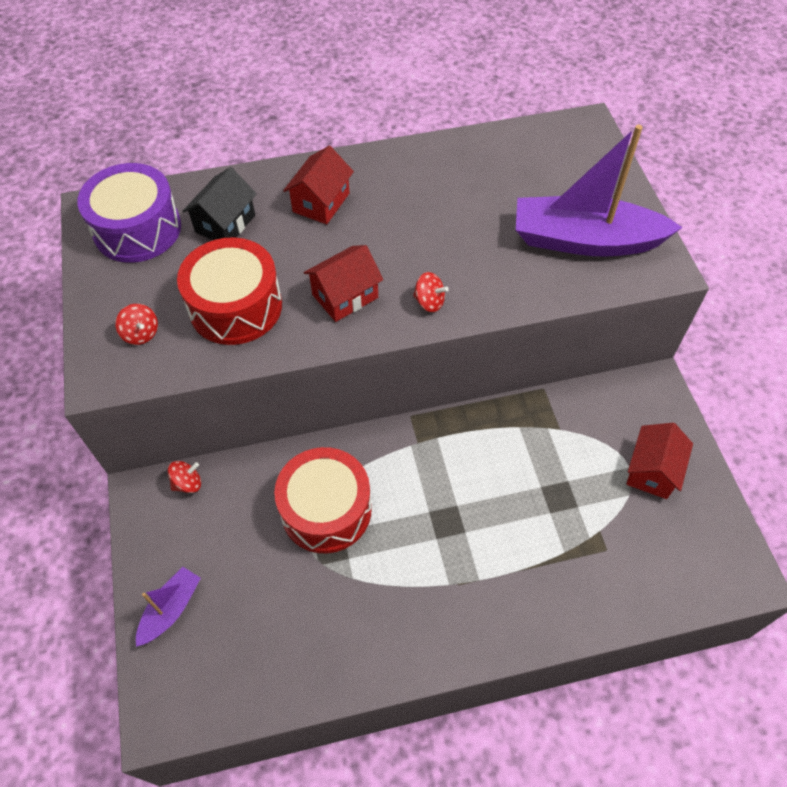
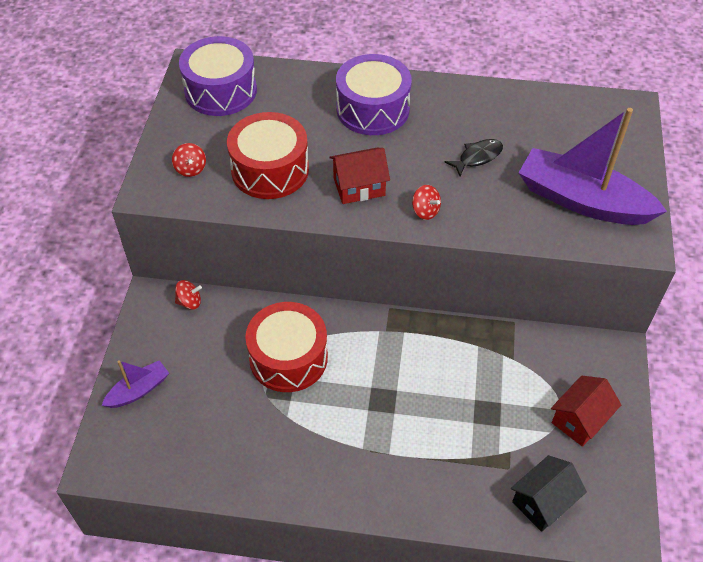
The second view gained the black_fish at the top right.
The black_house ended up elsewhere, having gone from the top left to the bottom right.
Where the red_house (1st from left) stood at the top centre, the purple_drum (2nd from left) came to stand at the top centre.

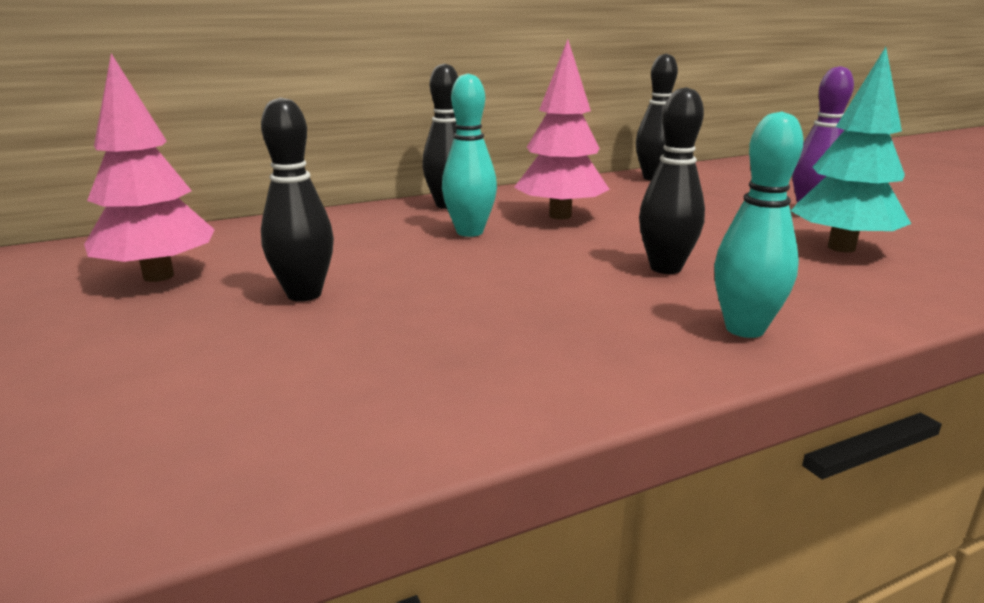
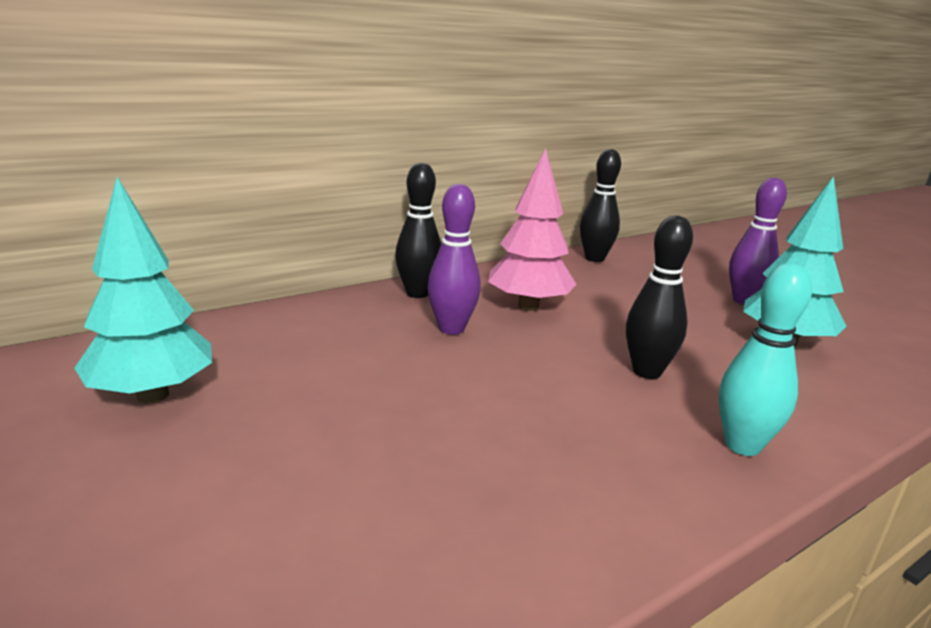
The second view lost the black_bowling_pin (1st from left) at the top left.
What was the pink_tree (1st from left) at the top left turned into the turquoise_tree (1st from left) at the middle left.
What was the turquoise_bowling_pin (1st from left) at the top centre turned into the purple_bowling_pin (1st from left) at the centre.

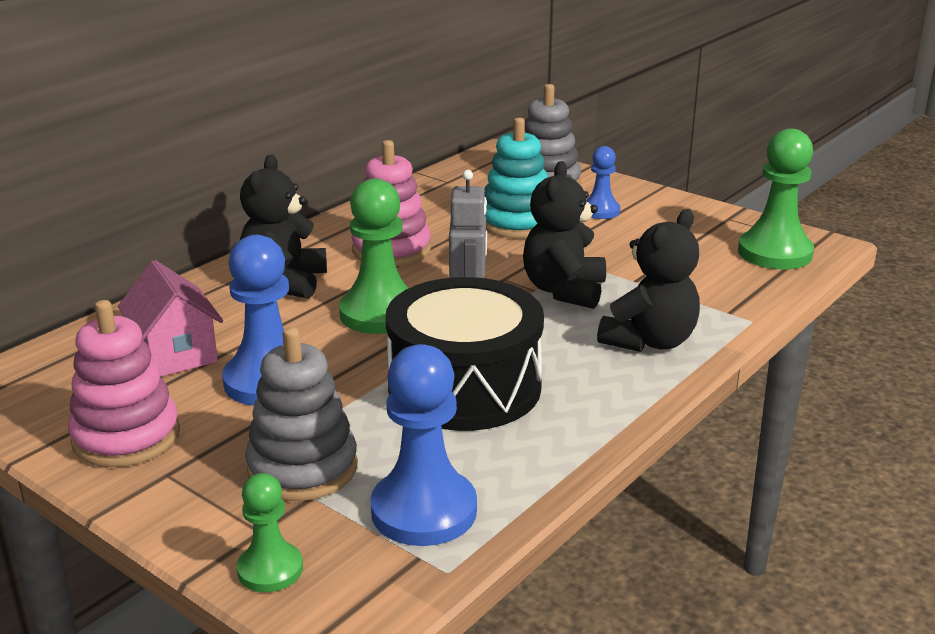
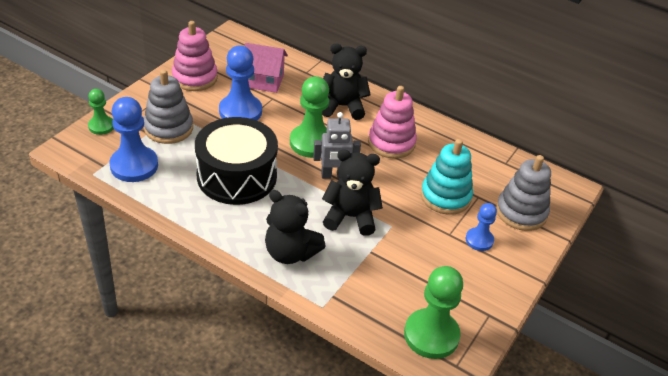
The pink_house at the middle left ended up facing another way, 45 degrees clockwise from before.

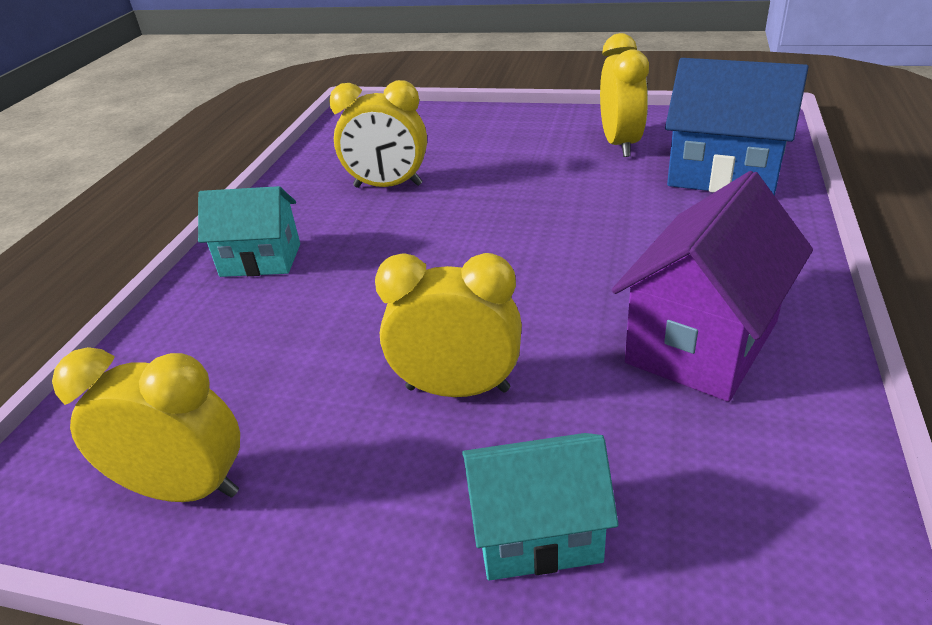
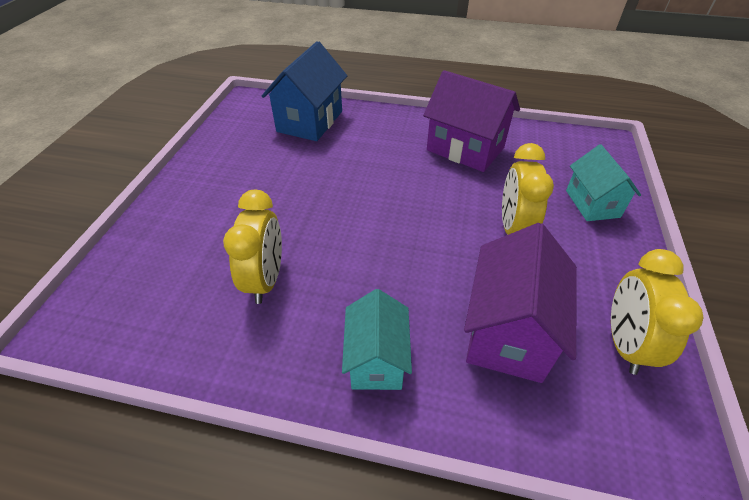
The second view lost the yellow_clock (4th from left) at the top right.
The second view gained the purple_house (2nd from left) at the middle right.

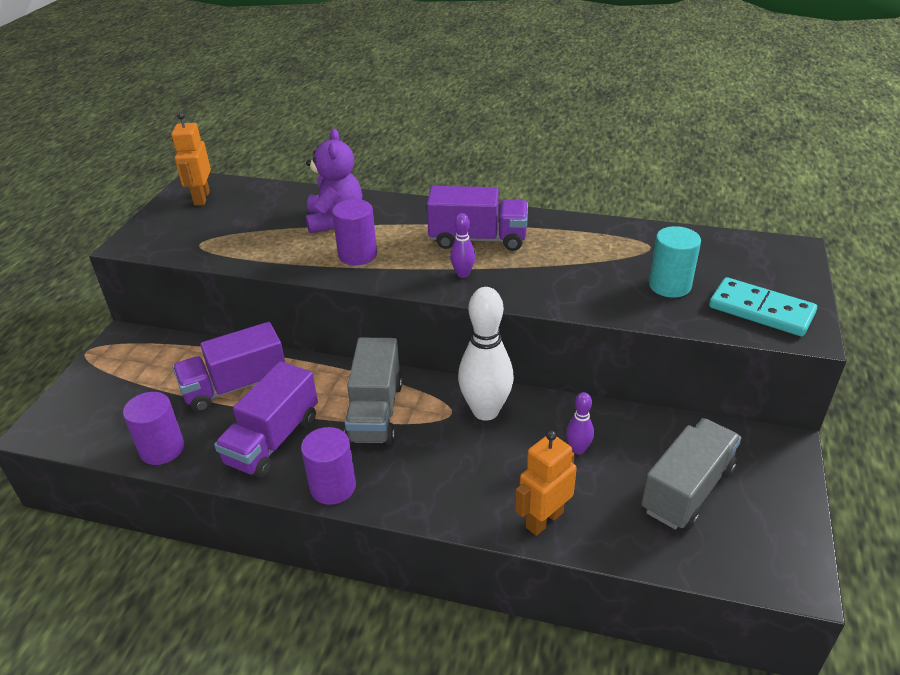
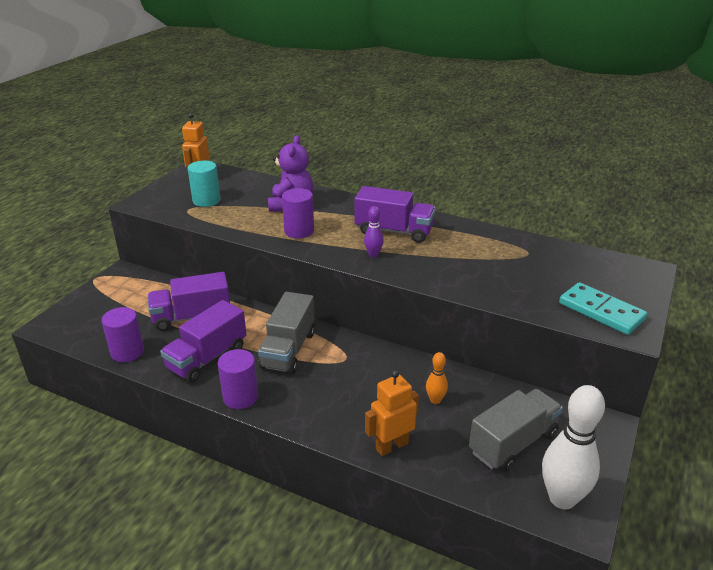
The white_bowling_pin ended up elsewhere, having gone from the centre to the bottom right.
The turquoise_cylinder ended up elsewhere, having gone from the middle right to the top left.
What was the purple_bowling_pin (2nd from left) at the centre turned into the orange_bowling_pin at the centre.

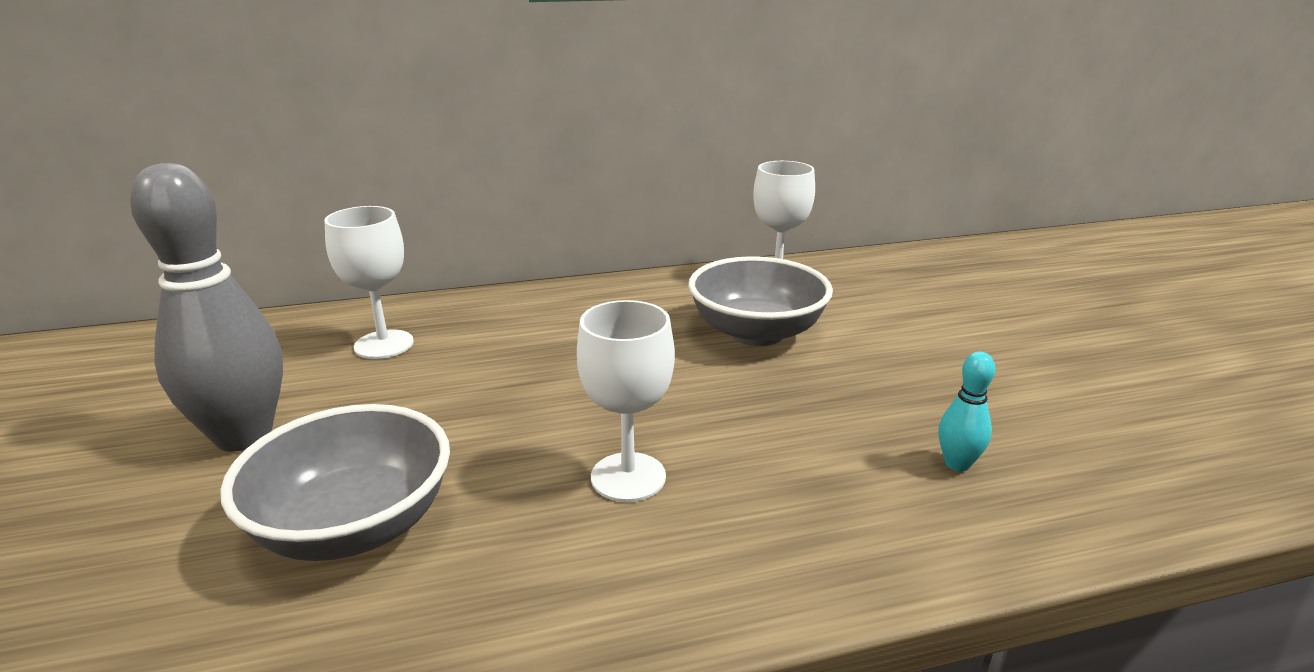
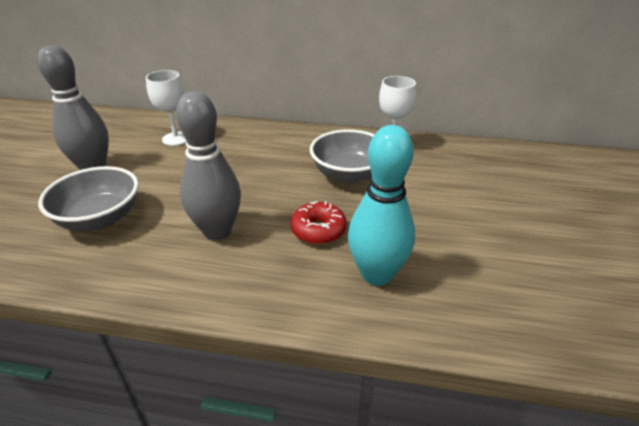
The second view gained the red_donut at the centre.
Where the white_goblet (2nd from left) stood at the centre, the grey_bowling_pin (2nd from left) came to stand at the middle left.
The size of the turquoise_bowling_pin at the middle right changed by a factor of 2.29.

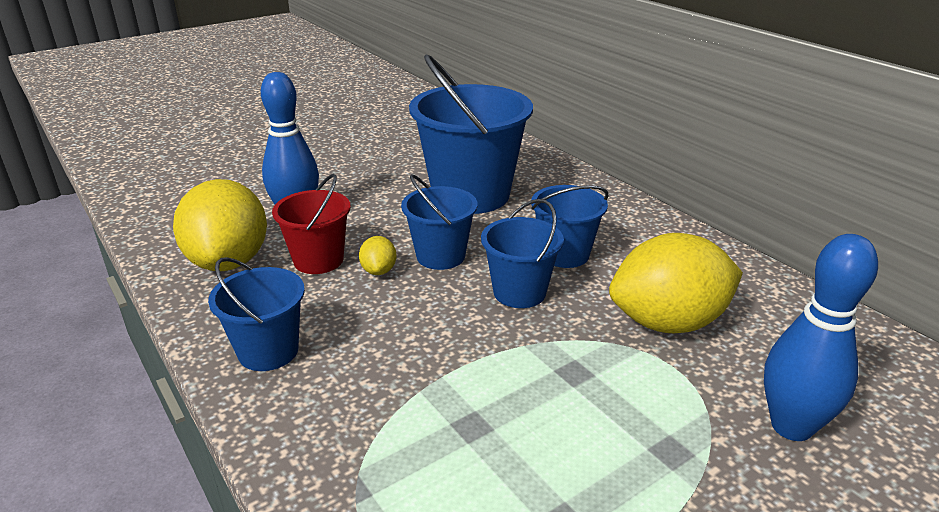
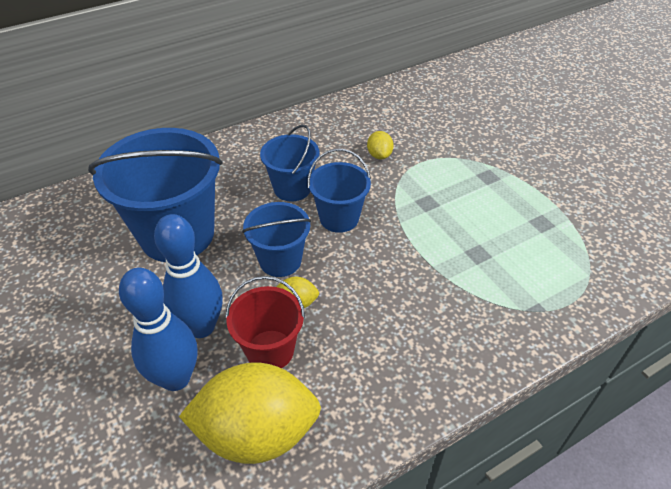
The second view lost the blue_bucket (1st from left) at the middle left.
The blue_bowling_pin (2nd from left) ended up elsewhere, having gone from the middle right to the middle left.
The size of the yellow_lemon (3rd from left) at the middle right changed by a factor of 0.42.

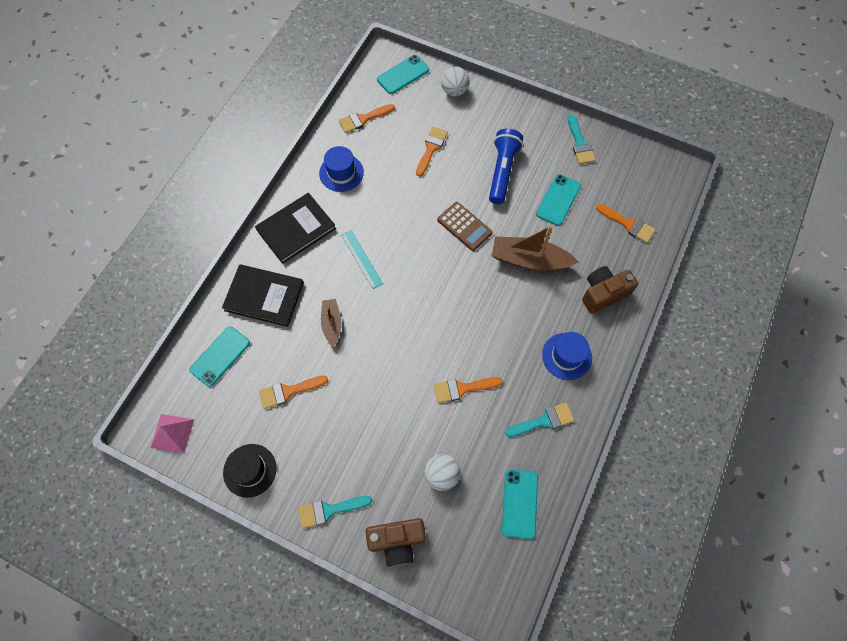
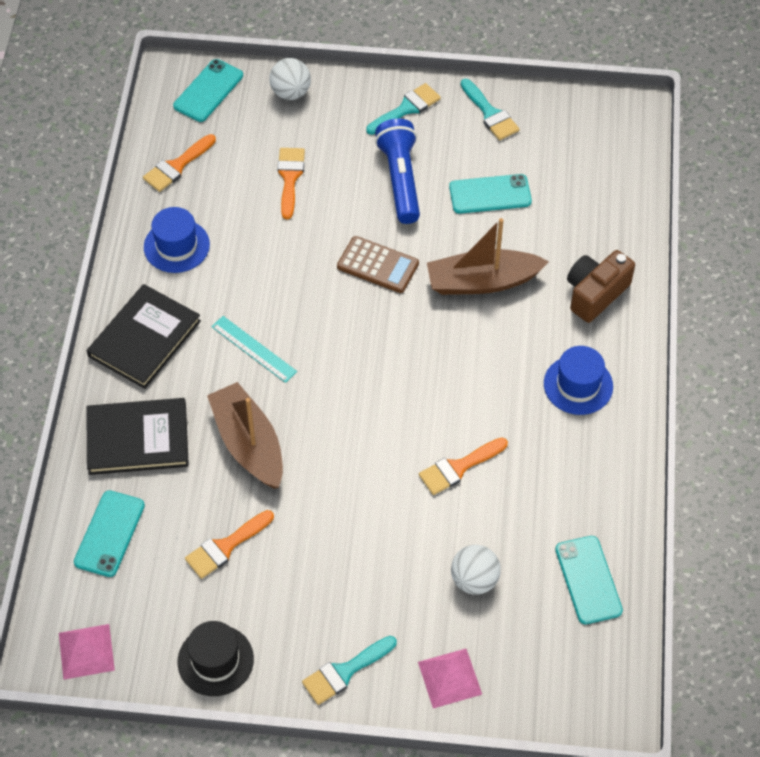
The second view lost the orange_brush (5th from left) at the middle right.
The turquoise_brush (2nd from left) ended up elsewhere, having gone from the centre to the top centre.
Where the brown_camera (1st from left) stood at the bottom centre, the pink_pyramid (2nd from left) came to stand at the bottom centre.
The turquoise_phone (4th from left in the first image) at the top centre ended up facing another way, 75 degrees clockwise from before.
The size of the brown_boat (1st from left) at the centre changed by a factor of 1.72.

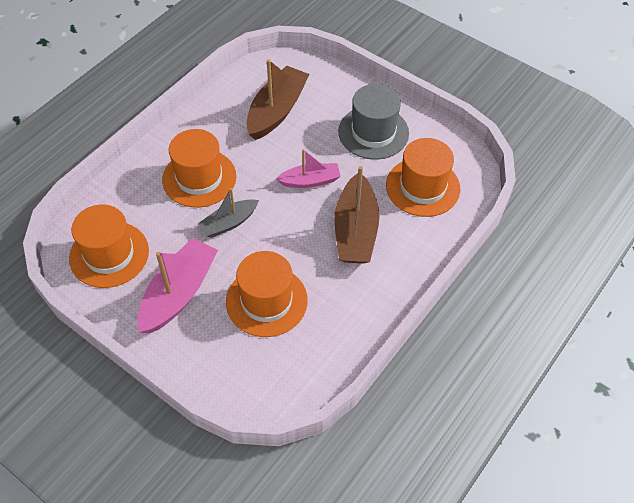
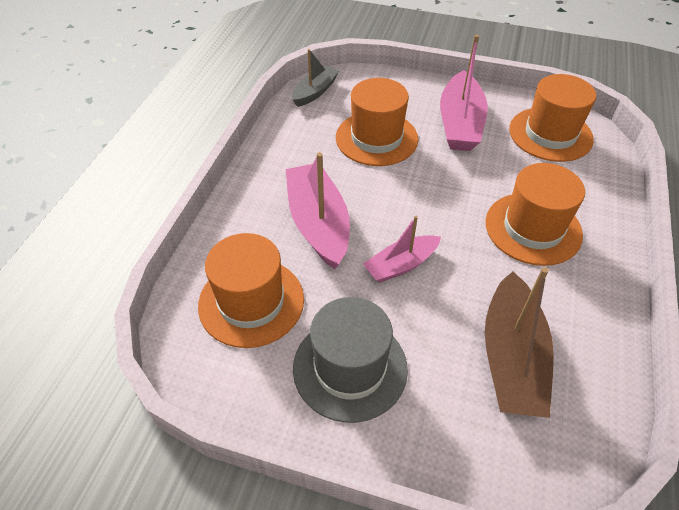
The grey_boat ended up elsewhere, having gone from the centre to the top centre.
What was the brown_boat (2nd from left) at the centre turned into the pink_boat (1st from left) at the centre.

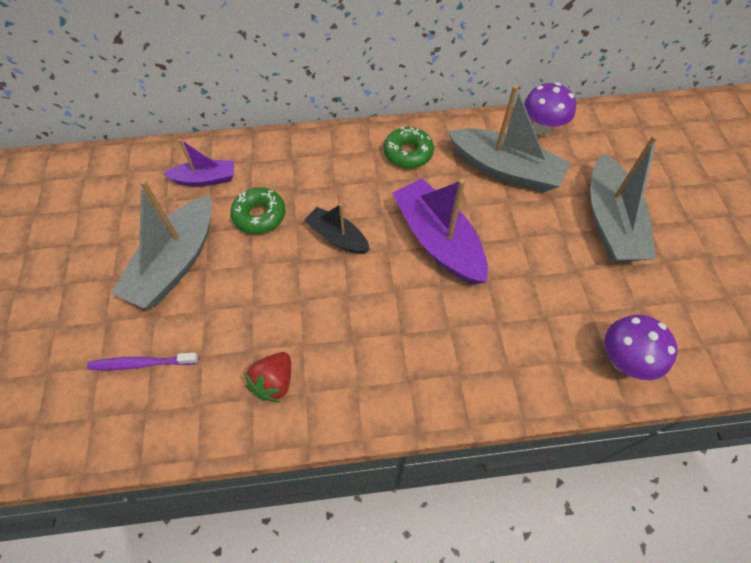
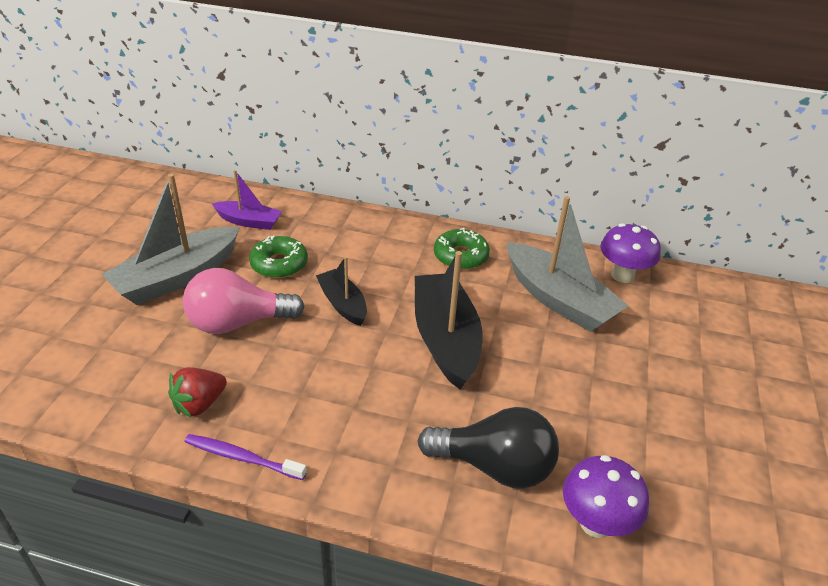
The second view lost the grey_boat (3rd from left) at the middle right.
The second view gained the pink_light_bulb at the middle left.
The second view gained the black_light_bulb at the bottom centre.
The purple_toothbrush ended up elsewhere, having gone from the middle left to the bottom left.
What was the purple_boat (2nd from left) at the centre turned into the black_boat (2nd from left) at the centre.

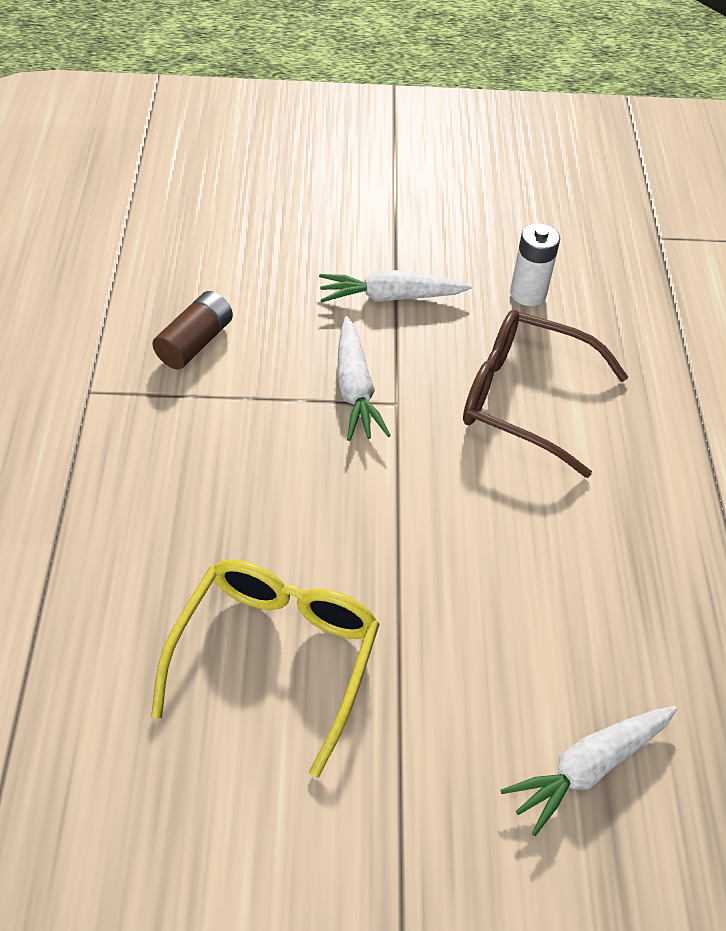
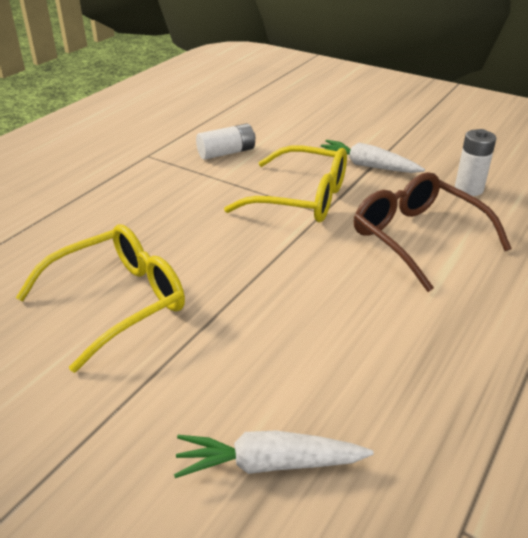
Where the white_carrot (1st from left) stood at the centre, the yellow_glasses (2nd from left) came to stand at the centre.
What was the brown_battery at the middle left turned into the white_battery (1st from left) at the top centre.

